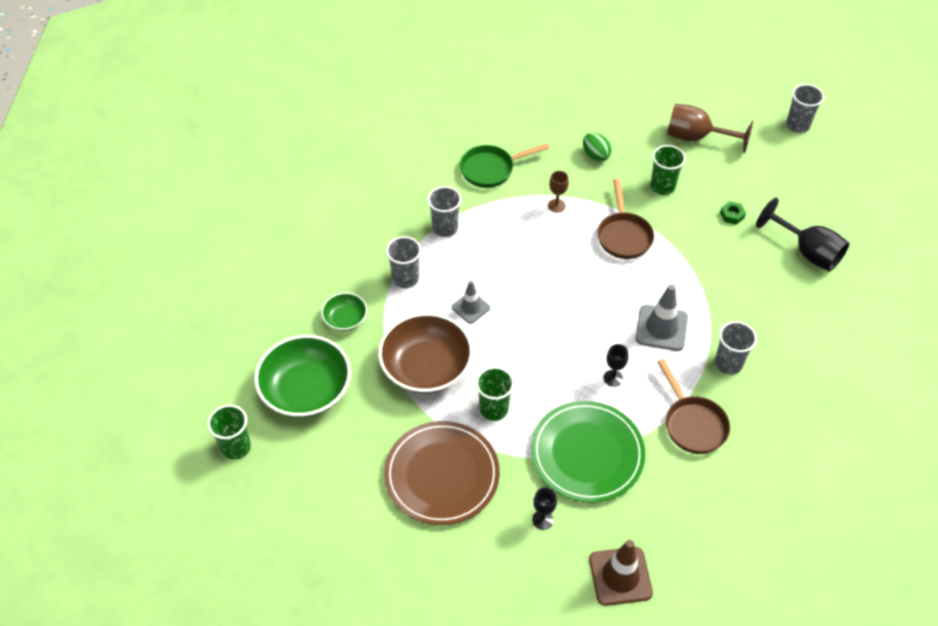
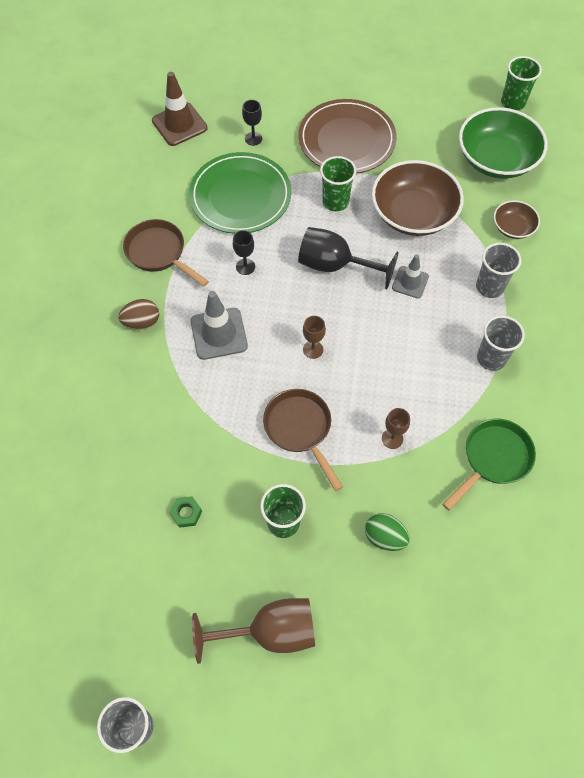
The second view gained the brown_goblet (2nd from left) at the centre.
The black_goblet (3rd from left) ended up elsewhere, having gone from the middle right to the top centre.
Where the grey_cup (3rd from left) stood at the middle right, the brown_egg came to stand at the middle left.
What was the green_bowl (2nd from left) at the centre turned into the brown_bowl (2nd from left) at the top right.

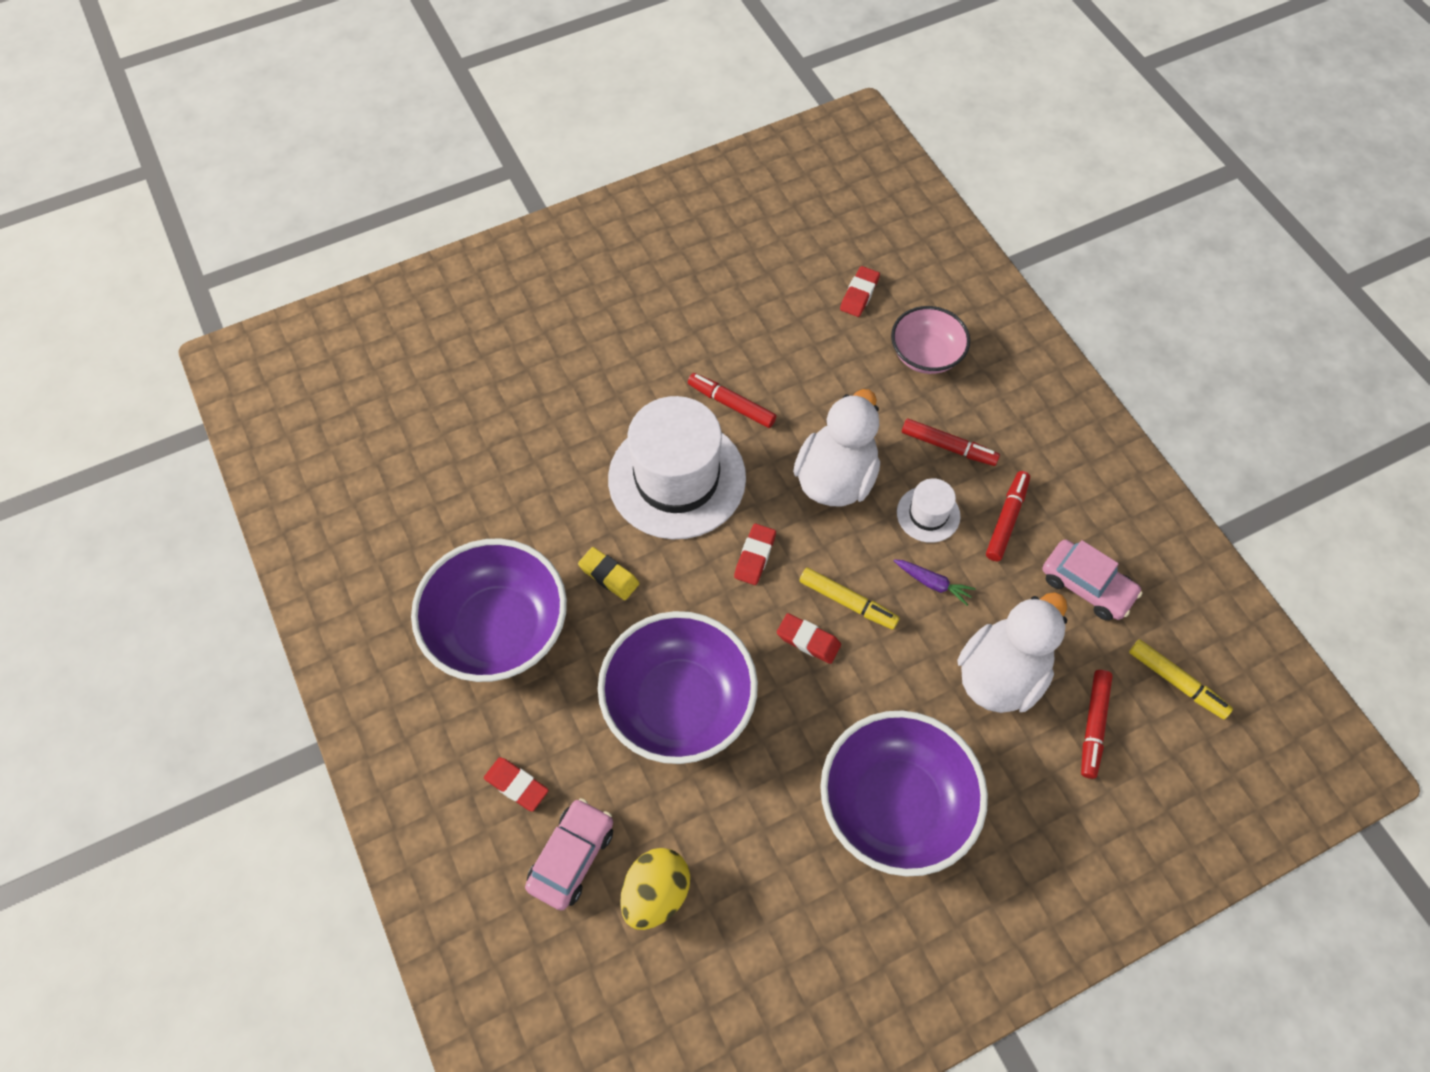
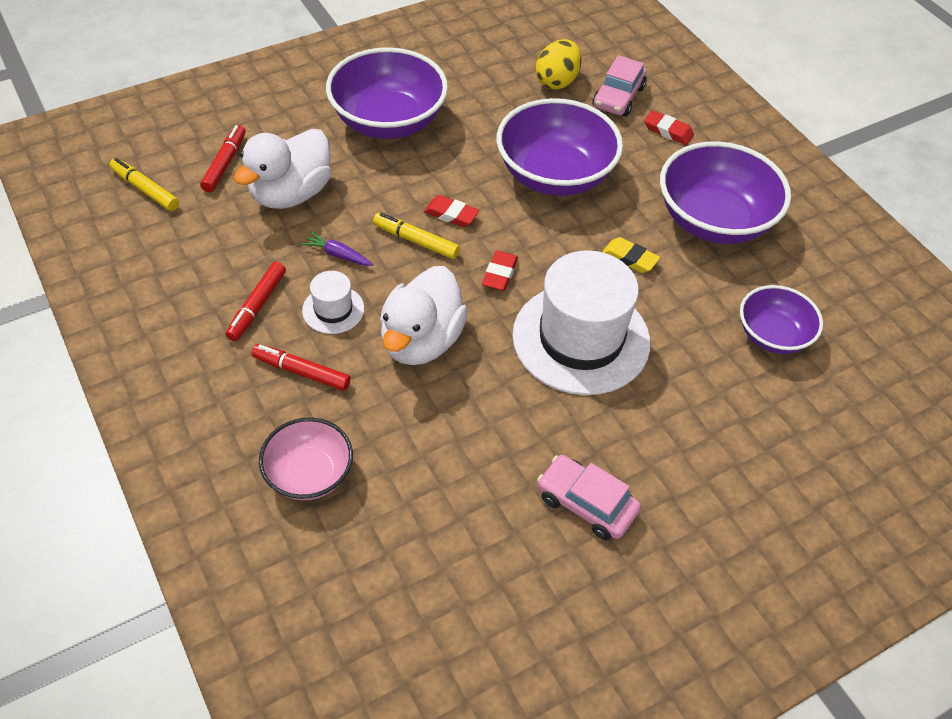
The second view lost the red_marker (1st from left) at the centre.
The second view lost the red_eraser (4th from left) at the top centre.
The second view gained the purple_bowl (4th from left) at the middle right.
The pink_car (2nd from left in the first image) ended up elsewhere, having gone from the middle right to the bottom centre.

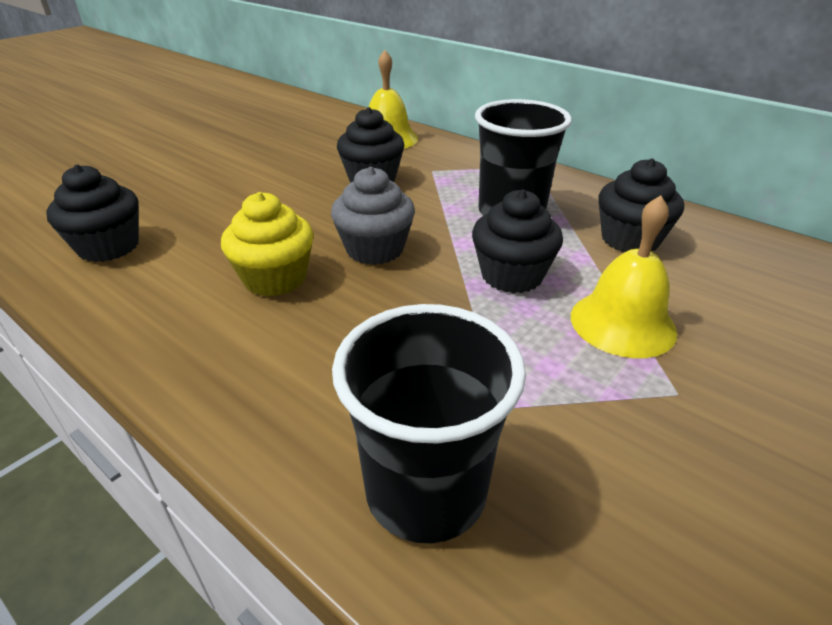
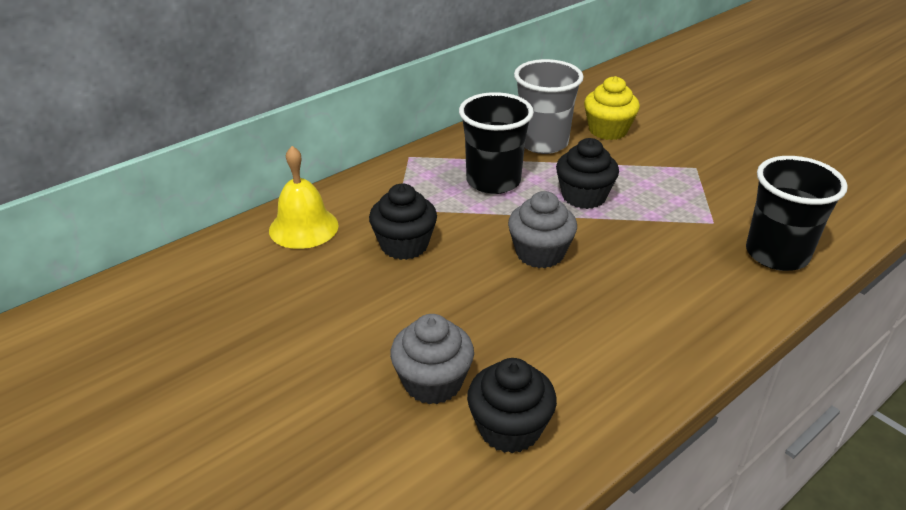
The second view lost the yellow_bell (2nd from left) at the middle right.
The second view gained the grey_cupcake (1st from left) at the bottom centre.
The yellow_cupcake ended up elsewhere, having gone from the middle left to the top right.
Where the black_cupcake (4th from left) stood at the top right, the grey_cup came to stand at the top centre.

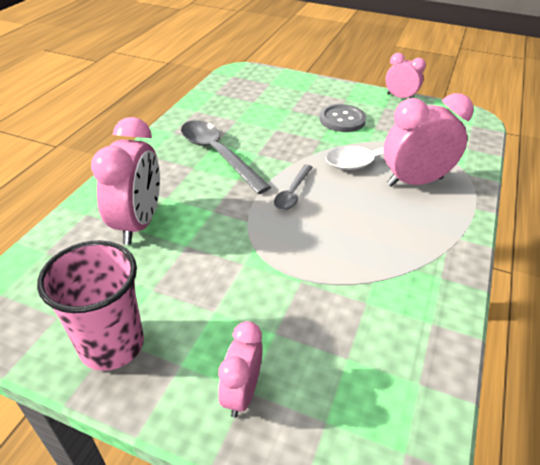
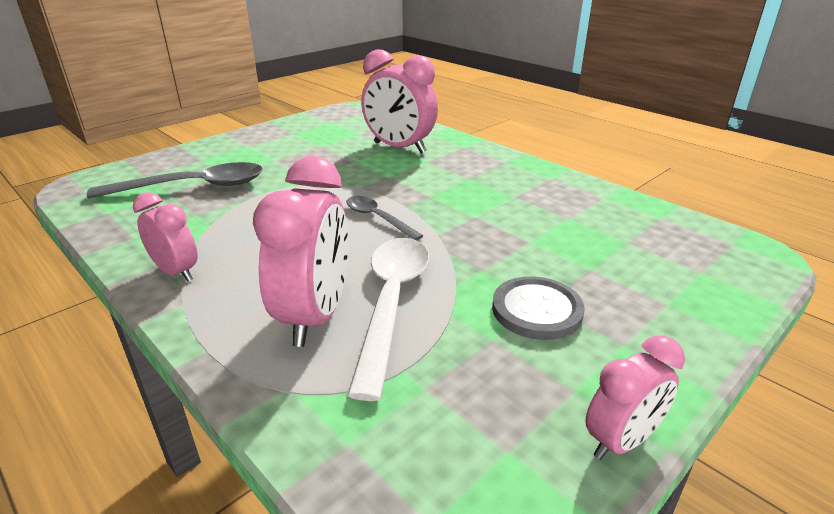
The second view lost the pink_cup at the middle left.
The grey_spoon (1st from left) ended up elsewhere, having gone from the centre to the middle left.
The pink_clock (2nd from left in the first image) ended up elsewhere, having gone from the bottom centre to the middle left.

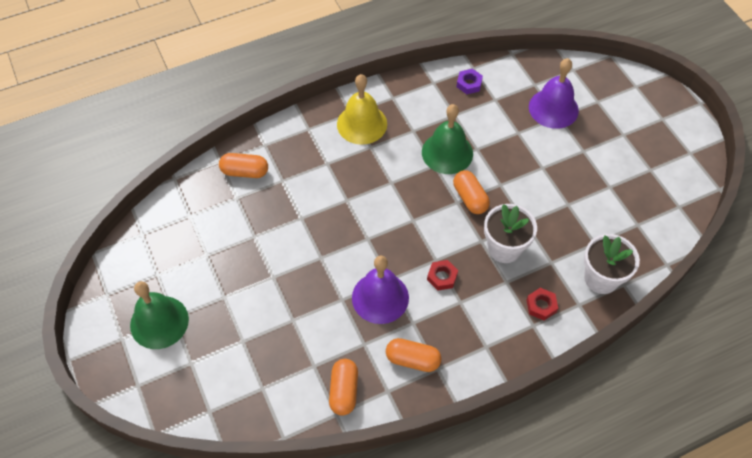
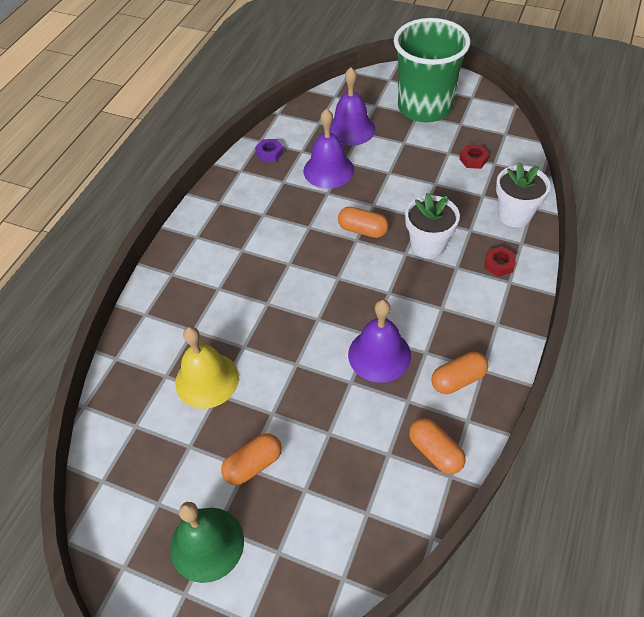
The second view lost the green_bell (2nd from left) at the top centre.
The second view gained the purple_bell (1st from left) at the top centre.
The second view gained the green_cup at the top right.
The orange_capsule (1st from left) ended up elsewhere, having gone from the middle left to the bottom centre.
The yellow_bell ended up elsewhere, having gone from the top centre to the middle left.
The red_nut (1st from left) ended up elsewhere, having gone from the centre to the top right.

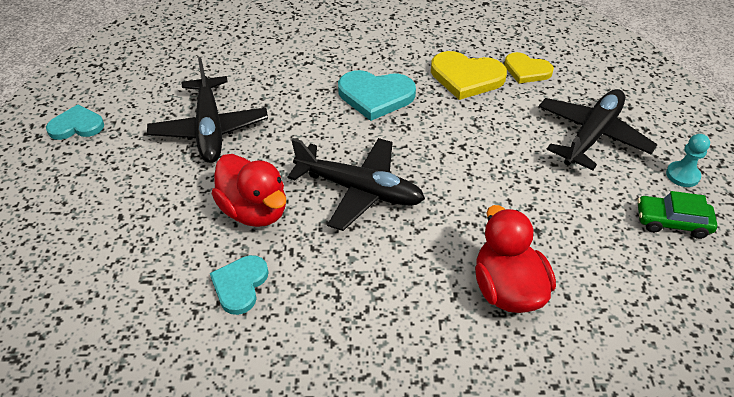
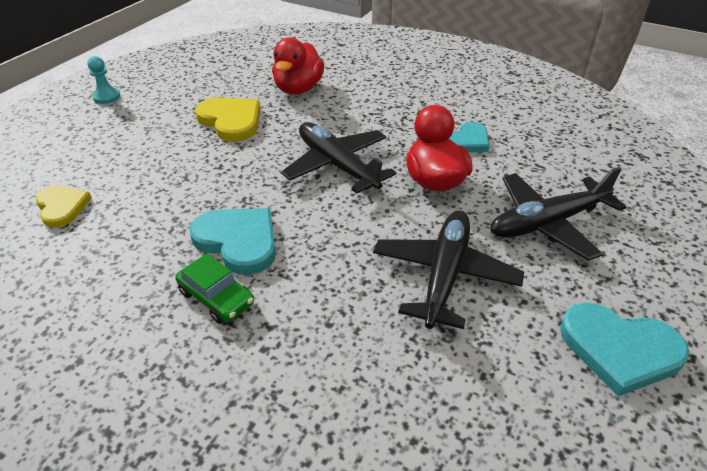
The yellow_heart (1st from left in the first image) ended up elsewhere, having gone from the top centre to the top left.
The black_plane (3rd from left) ended up elsewhere, having gone from the top right to the middle right.
The green_car ended up elsewhere, having gone from the middle right to the middle left.
The size of the turquoise_heart (1st from left in the first image) at the top left changed by a factor of 1.52.

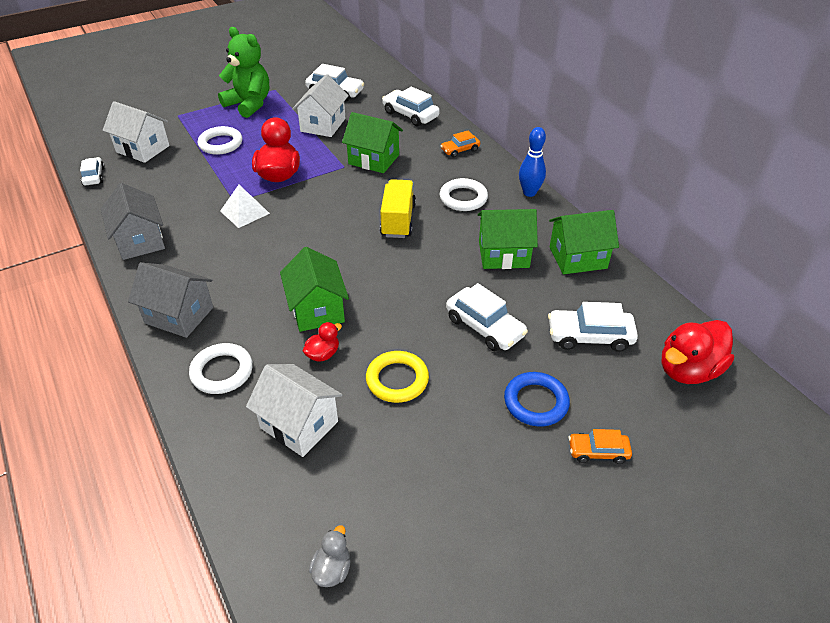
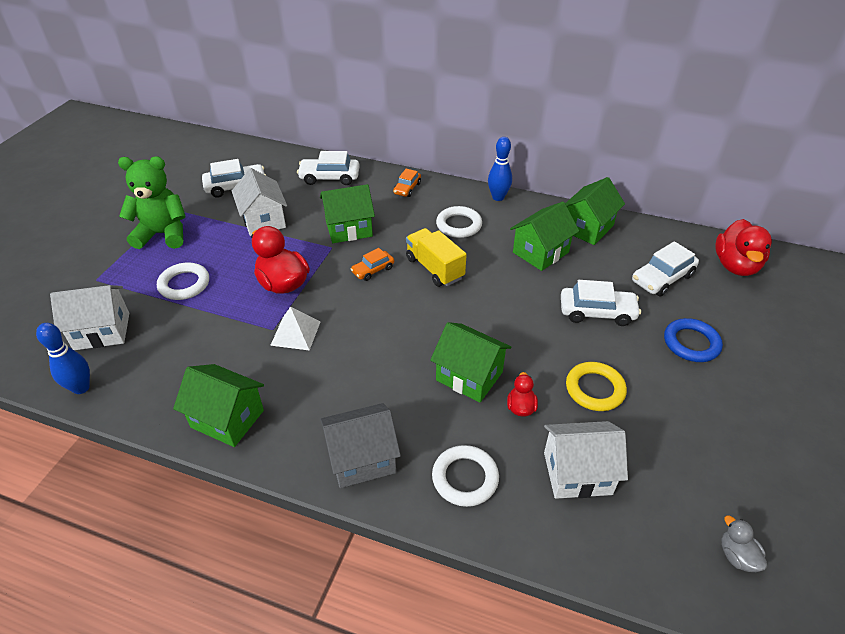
The orange_car (2nd from left in the first image) ended up elsewhere, having gone from the bottom right to the centre.
Where the white_car (1st from left) stood at the top left, the blue_bowling_pin (1st from left) came to stand at the middle left.
What was the grey_house (1st from left) at the middle left turned into the green_house (1st from left) at the middle left.

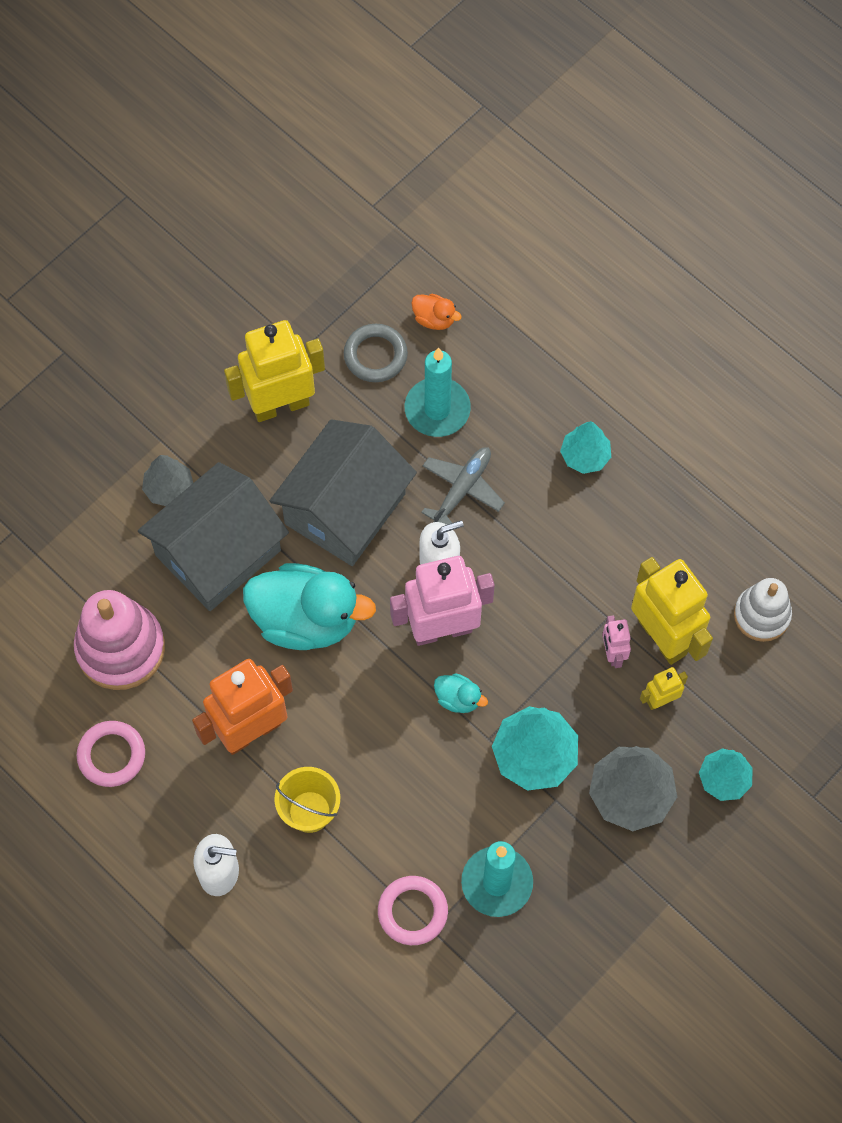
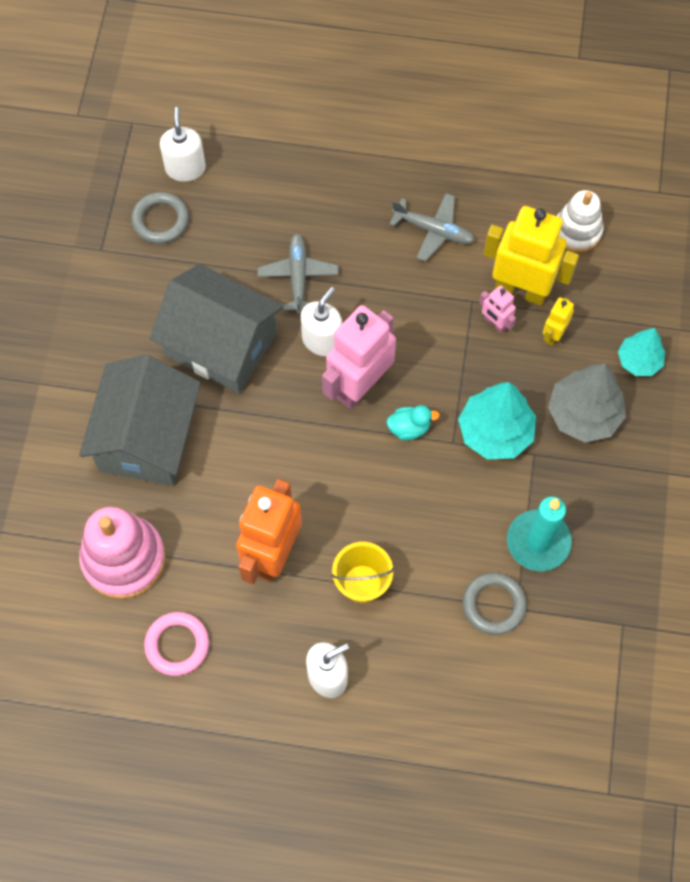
The second view lost the grey_tree (1st from left) at the middle left.
The second view lost the yellow_robot (1st from left) at the top left.
The second view lost the turquoise_duck (1st from left) at the centre.
The second view lost the turquoise_candle (1st from left) at the centre.
The second view lost the turquoise_tree (2nd from left) at the middle right.
The second view gained the grey_plane (2nd from left) at the top centre.
Where the orange_duck stood at the top centre, the white_soap_dispenser (1st from left) came to stand at the top left.
What was the pink_ring (2nd from left) at the bottom centre turned into the grey_ring (2nd from left) at the bottom right.
The grey_house (2nd from left) at the centre ended up facing another way, 60 degrees counterclockwise from before.

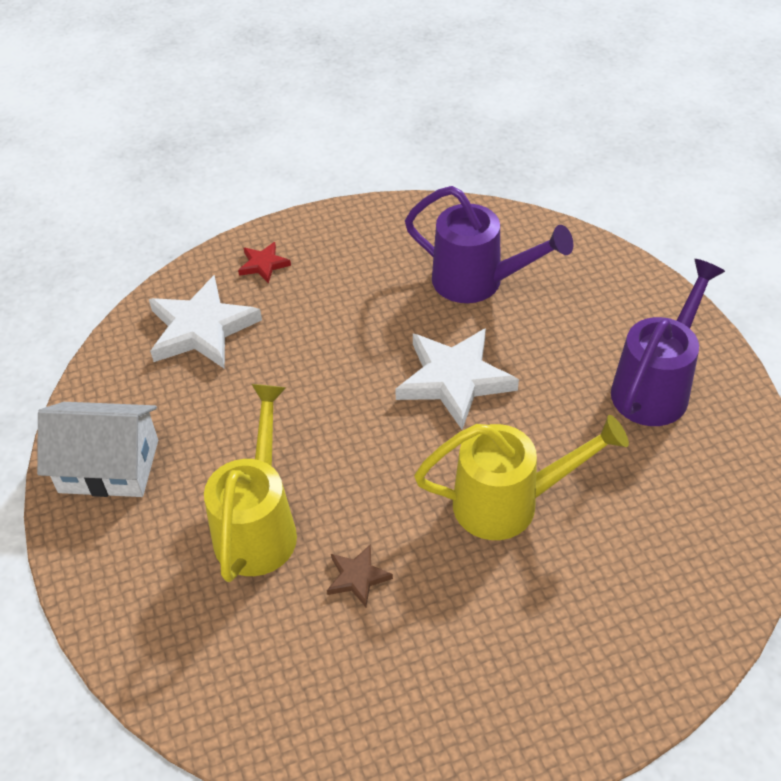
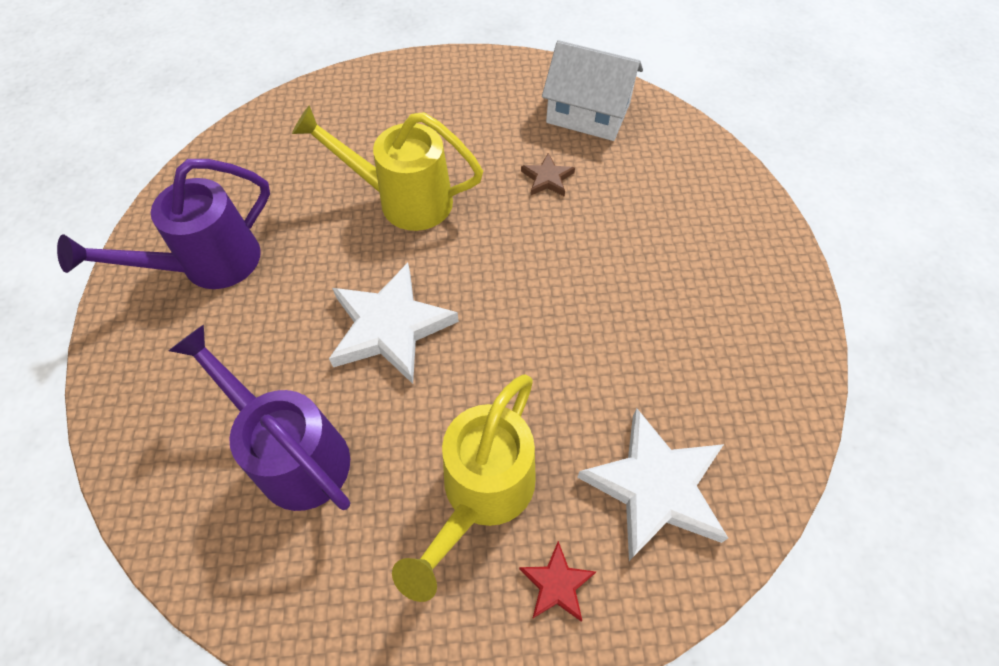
The white_house ended up elsewhere, having gone from the middle left to the top centre.
The yellow_watering_can (1st from left in the first image) ended up elsewhere, having gone from the middle left to the bottom centre.

